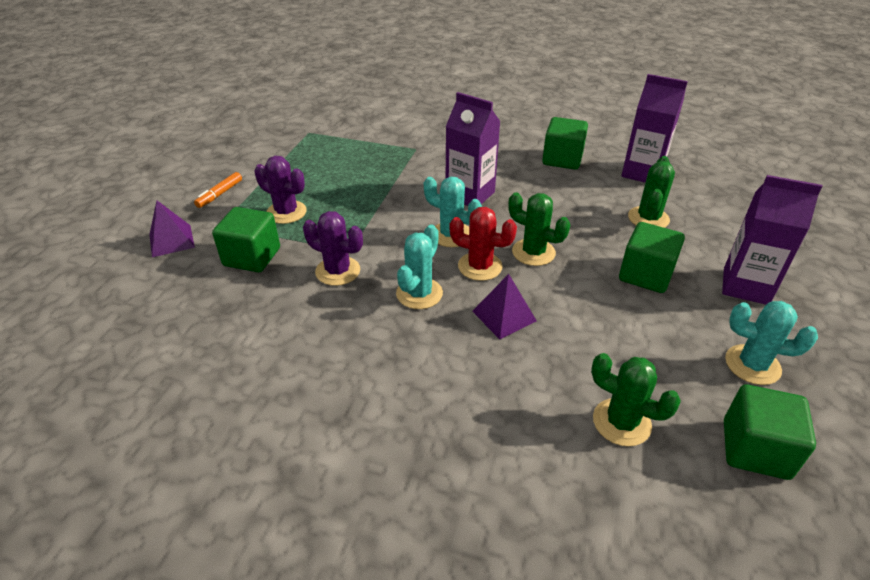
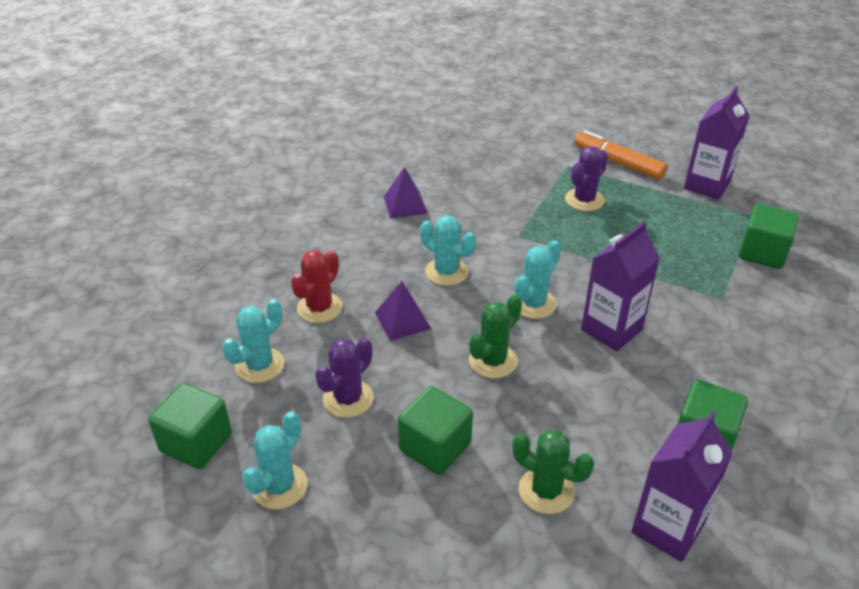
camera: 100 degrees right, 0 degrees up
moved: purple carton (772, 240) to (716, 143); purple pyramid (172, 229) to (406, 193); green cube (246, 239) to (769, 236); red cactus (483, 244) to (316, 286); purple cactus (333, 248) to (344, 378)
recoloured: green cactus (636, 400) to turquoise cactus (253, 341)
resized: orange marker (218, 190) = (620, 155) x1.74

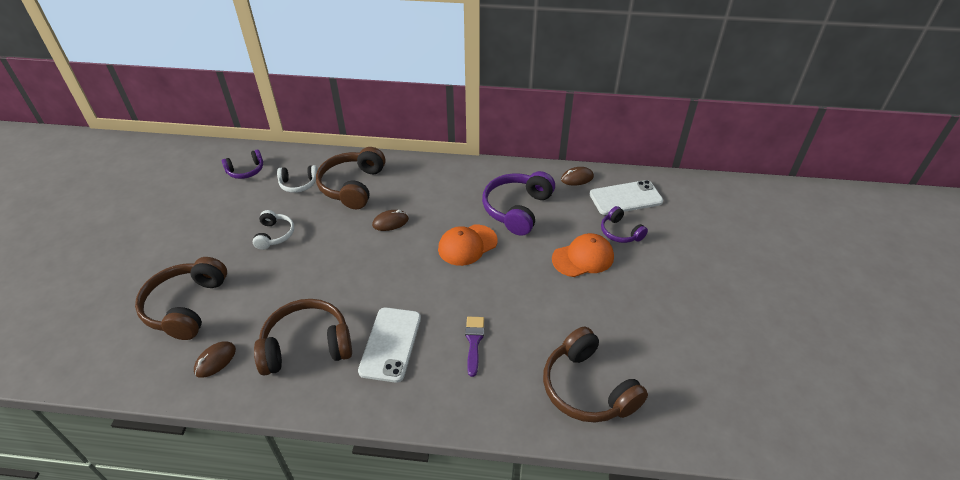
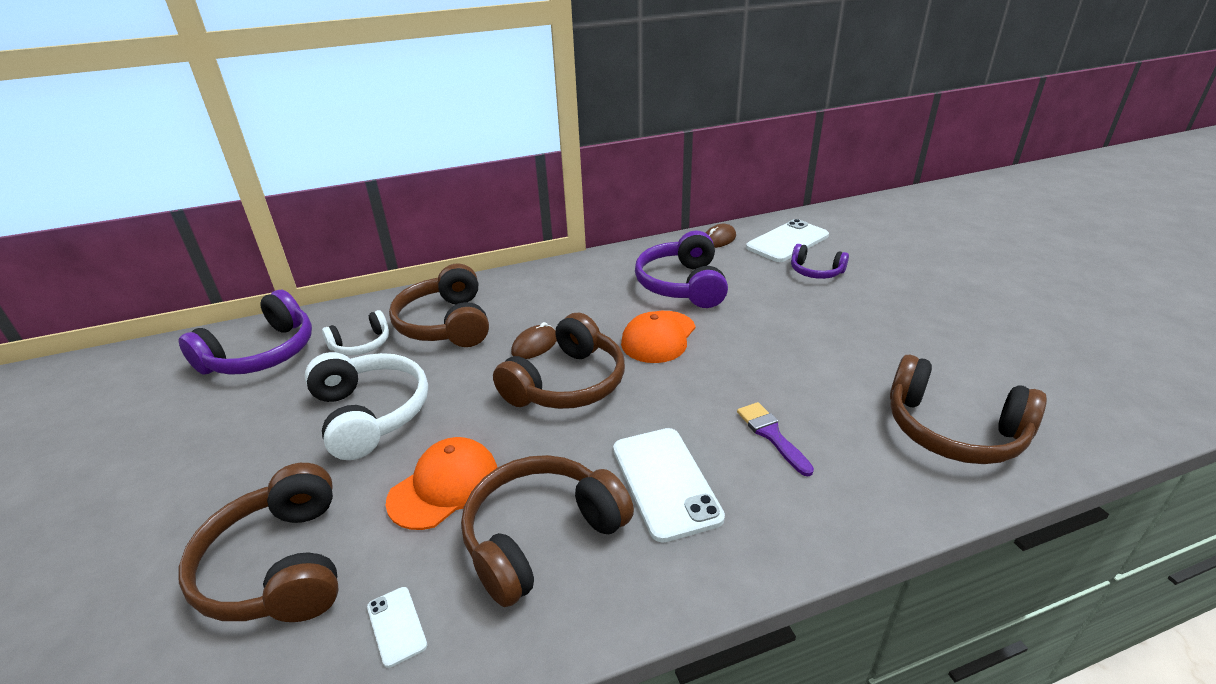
camera: 25 degrees left, 10 degrees down
added: brown headphones (559, 361)
moved: orange cap (583, 255) to (441, 483)
replaced: brown mouse (215, 359) to white phone (397, 627)
resized: purple headphones (242, 164) = (245, 332) x1.78; white headphones (273, 230) = (366, 406) x1.78

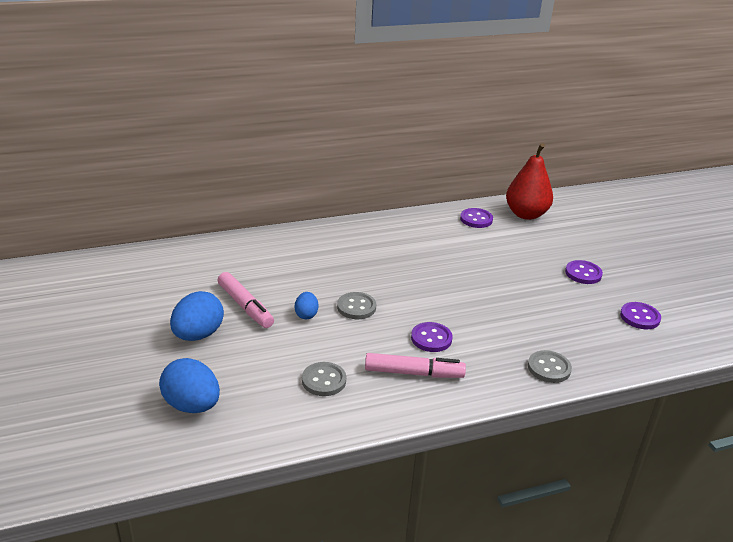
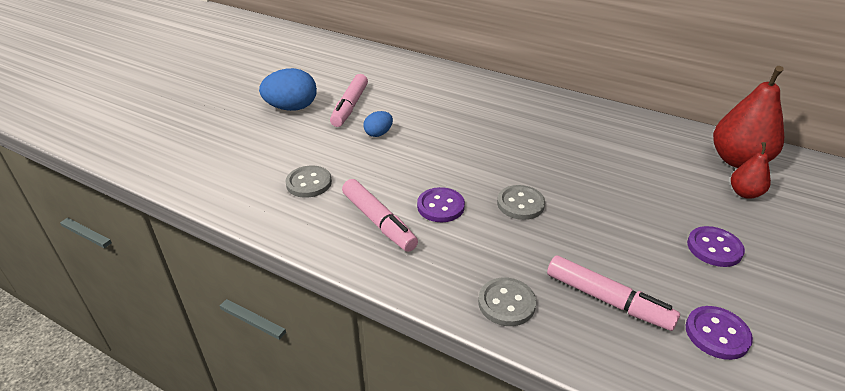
camera: 50 degrees right, 5 degrees up
removed: purple button (476, 218); blue egg (189, 385)
added: red pear (751, 170); pink marker (613, 293)
moved: grey button (356, 305) to (521, 202)

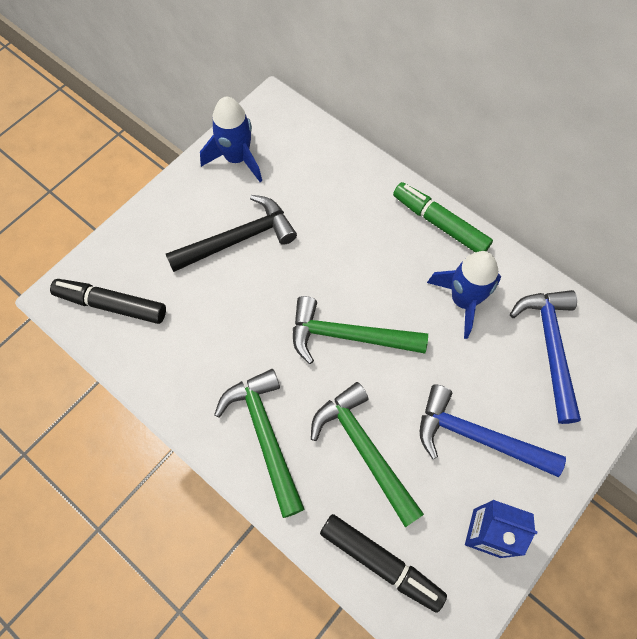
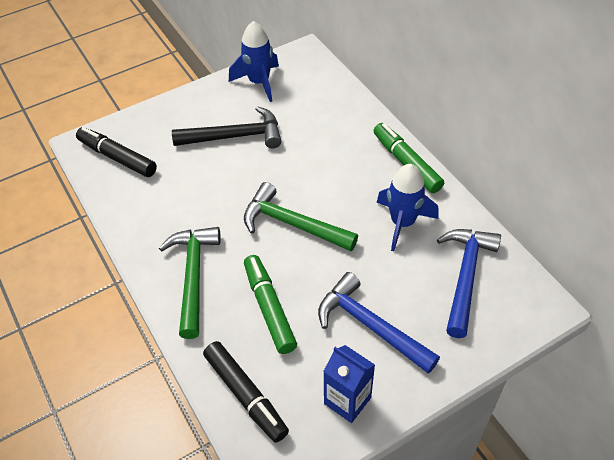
camera: 20 degrees right, 15 degrees down
replaced: green hammer (367, 454) to green marker (270, 304)

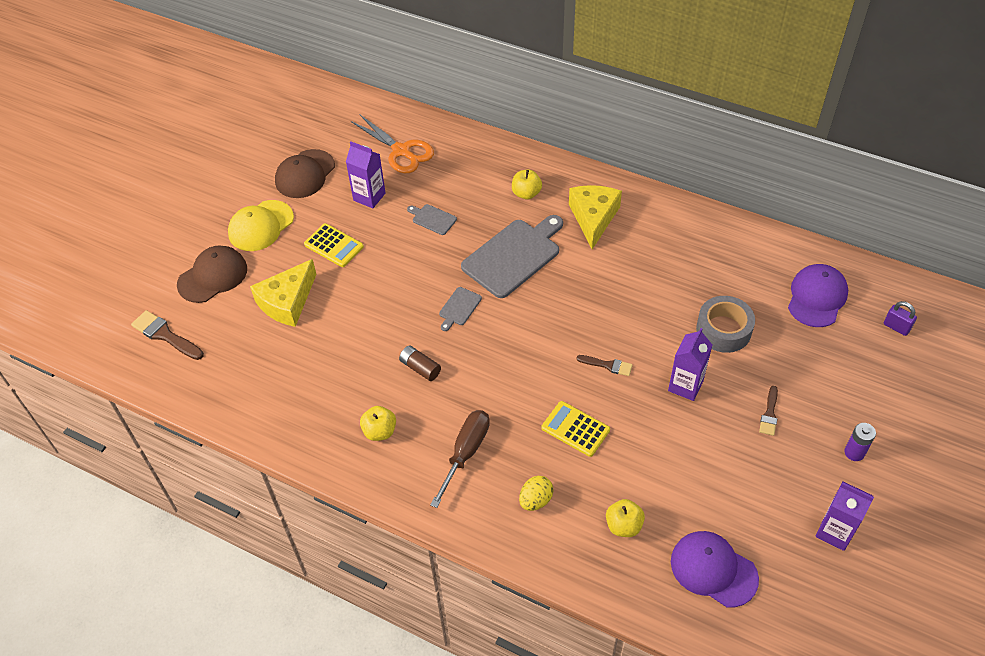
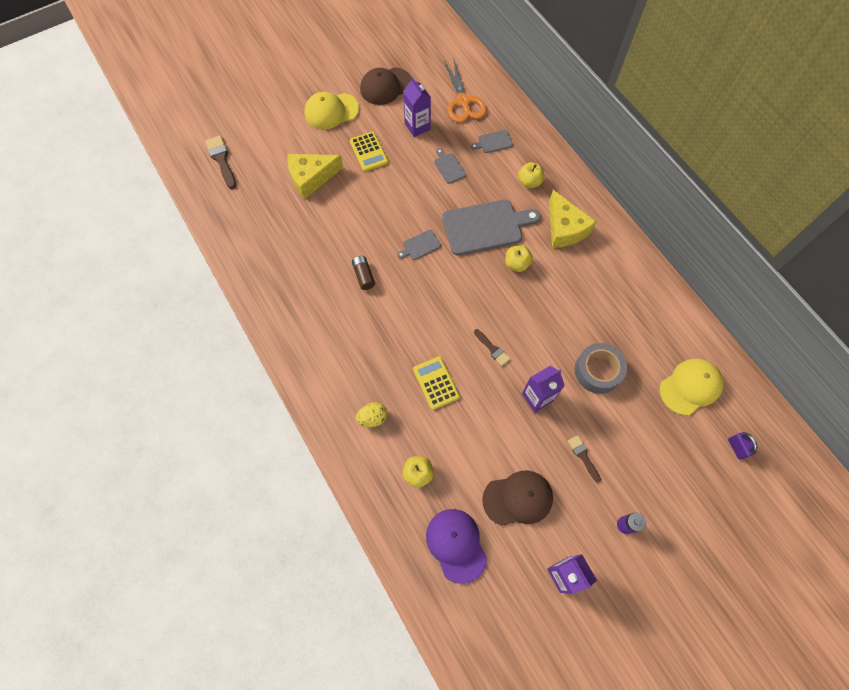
camera: 30 degrees right, 15 degrees up
removed: brown screwdriver (460, 459)
added: grey cutting board (492, 141)
moved: brown cap (212, 274) to (517, 498); yellow apple (378, 423) to (519, 258)
recoloured: purple cap (818, 295) to yellow cap (692, 387)
turned: yellow cheese (595, 217) = (572, 219) 120 degrees clockwise; brown brush (768, 411) = (584, 458) 105 degrees clockwise

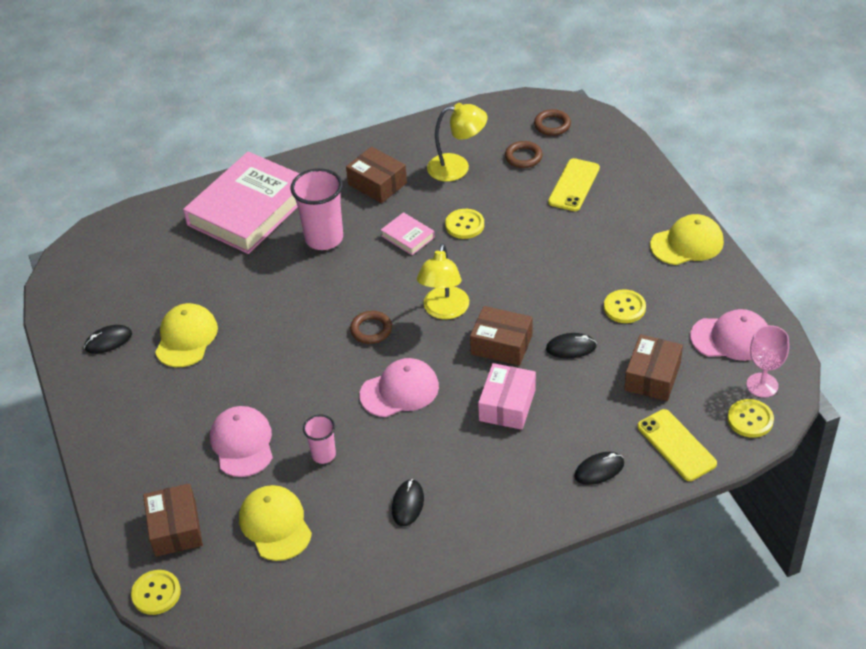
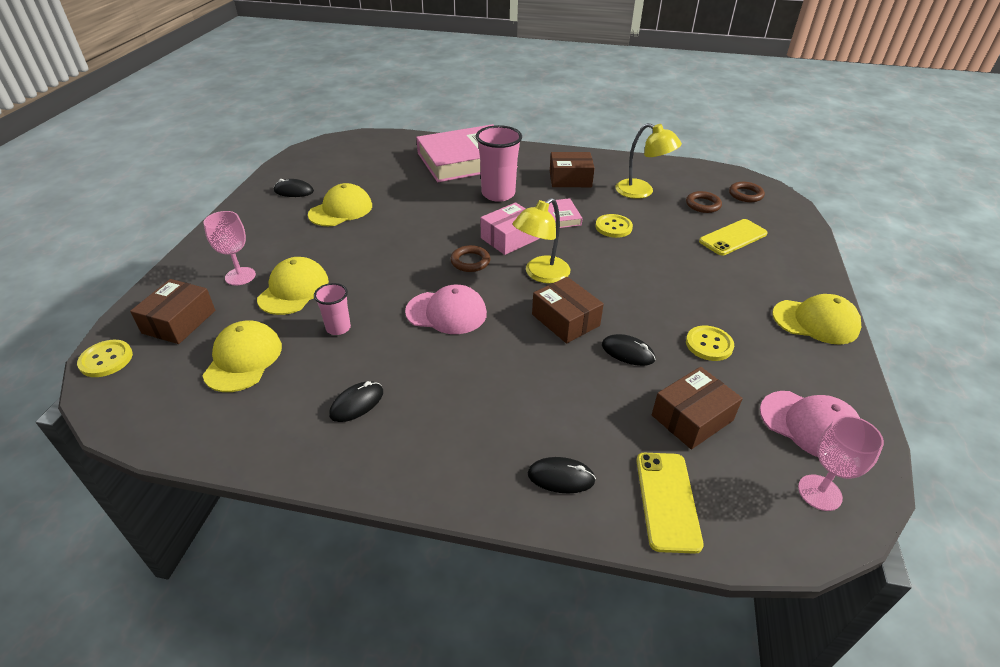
camera: 30 degrees right, 5 degrees down
removed: yellow button (751, 418)
added: pink goblet (229, 248)
moved: pink box (507, 396) to (510, 228)
recoloured: pink cap (241, 441) to yellow cap (293, 286)
turned: brown box (376, 175) = (572, 169) 75 degrees counterclockwise

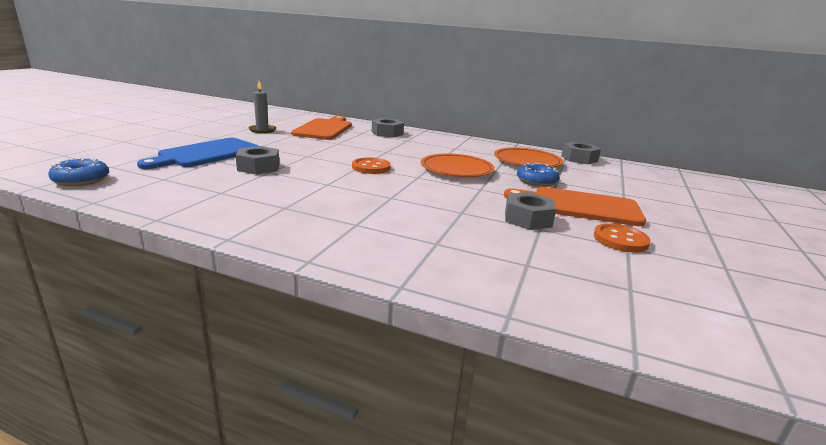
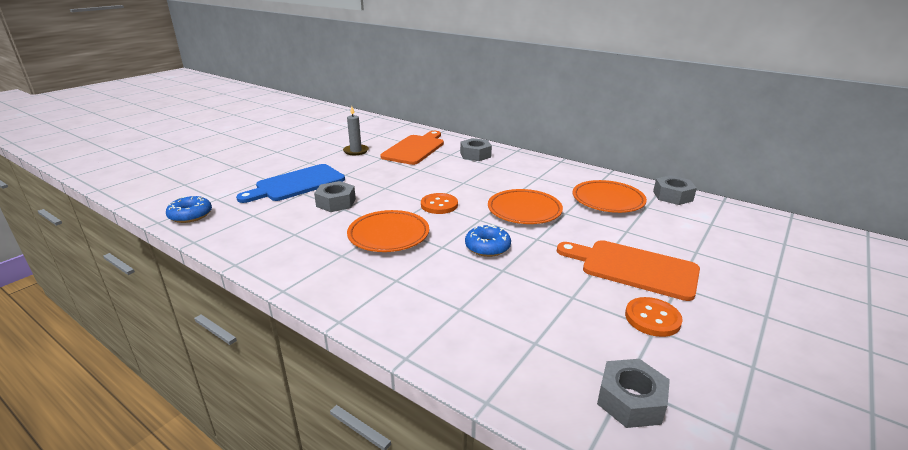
camera: 15 degrees right, 5 degrees up
added: orange plate (388, 231)
moved: blue donut (538, 175) to (488, 240); grey nut (530, 211) to (633, 393)

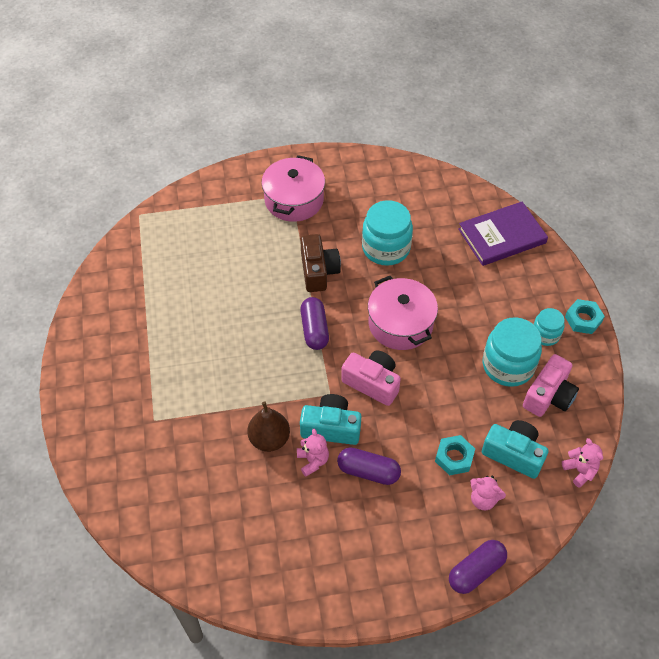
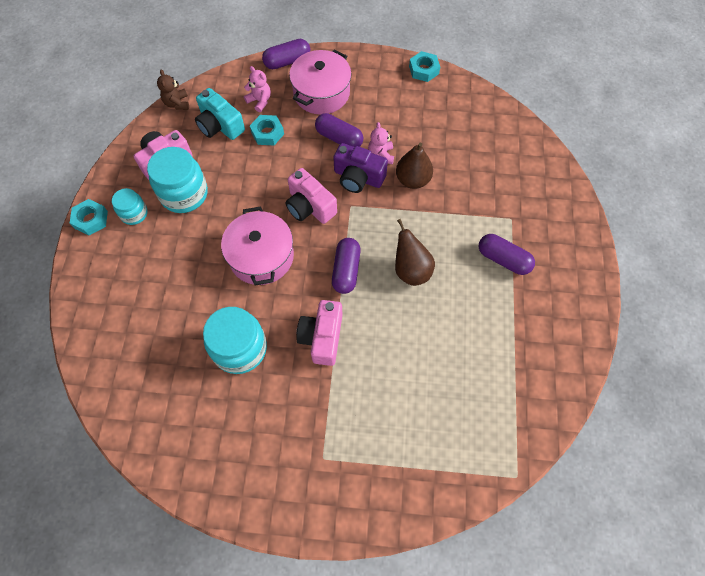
camera: 165 degrees left, 10 degrees up
removed: purple book (503, 234)
added: turquoise nut (424, 66); brown pear (415, 252); purple capsule (507, 254)
moved: pink pot (293, 188) to (320, 82)
recoloured: brown camera (320, 263) to pink camera (319, 333); turquoise camera (330, 419) to purple camera (360, 168); pink teddy bear (582, 463) to brown teddy bear (173, 89)

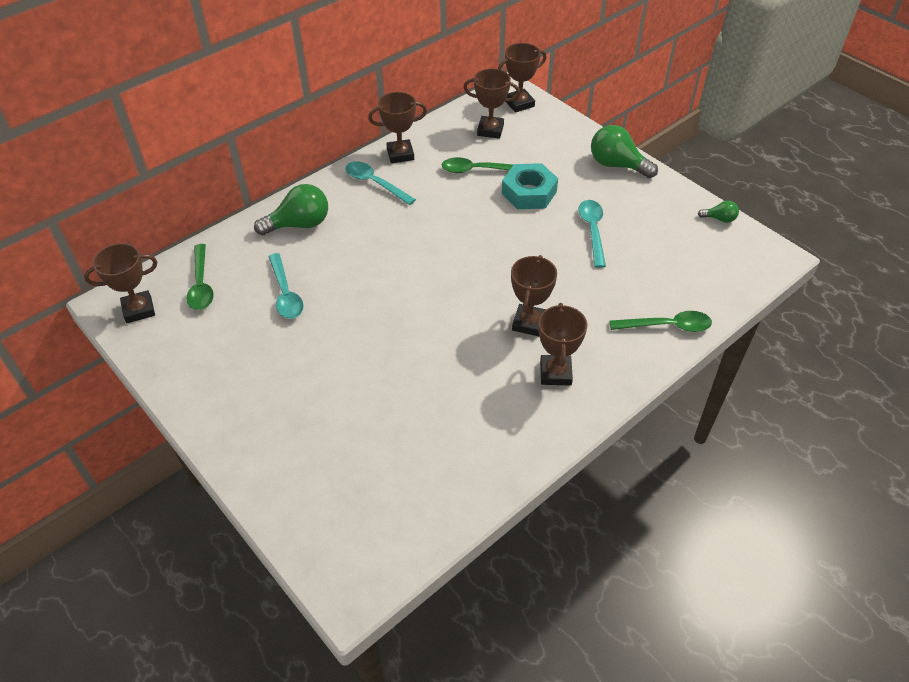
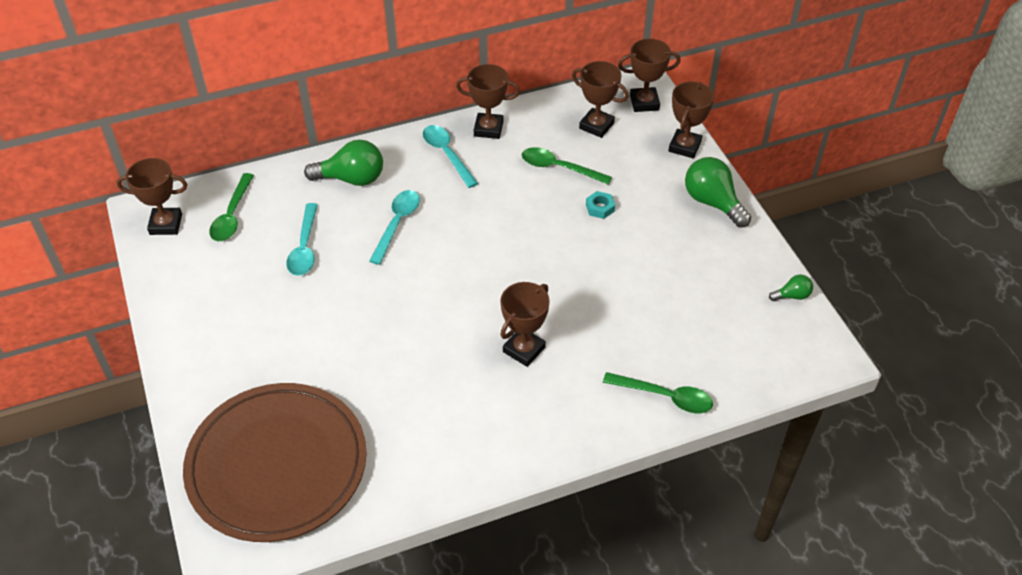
camera: 20 degrees right, 0 degrees up
added: brown plate (275, 462)
moved: turquoise spoon (592, 234) to (394, 227); brown trophy (562, 344) to (691, 120)
turned: green light bulb (718, 212) = (791, 288) 45 degrees counterclockwise
resized: turquoise nut (530, 186) = (600, 205) x0.49

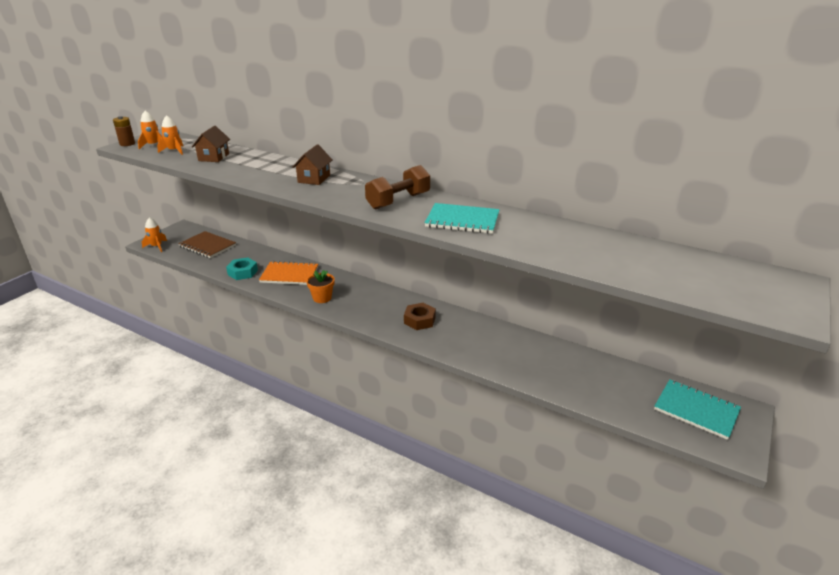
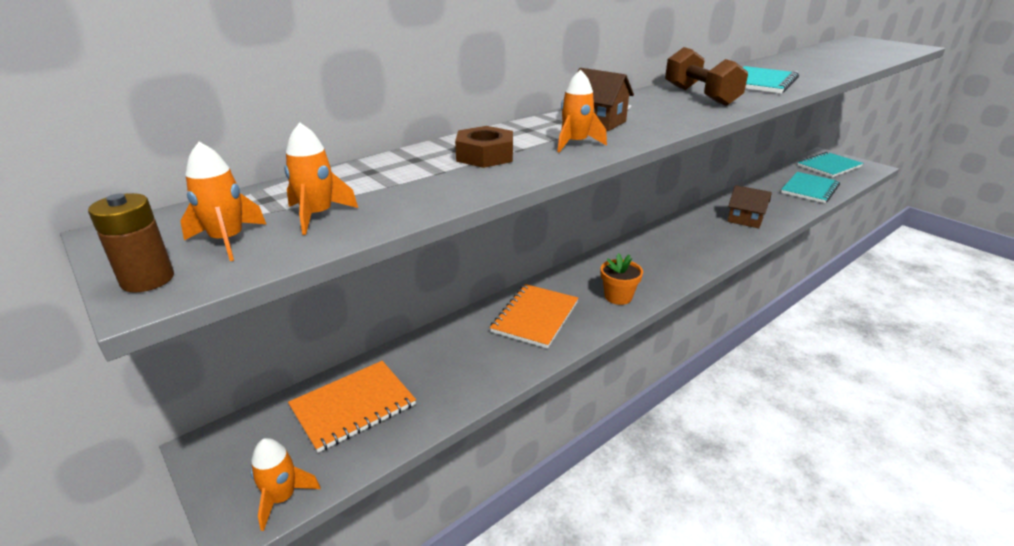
camera: 70 degrees left, 0 degrees up
removed: turquoise nut (242, 268)
added: orange rocket (582, 111); turquoise notebook (810, 187)
moved: brown house (211, 144) to (749, 206); brown nut (420, 316) to (484, 147)
recoloured: brown notebook (207, 244) to orange notebook (352, 407)

